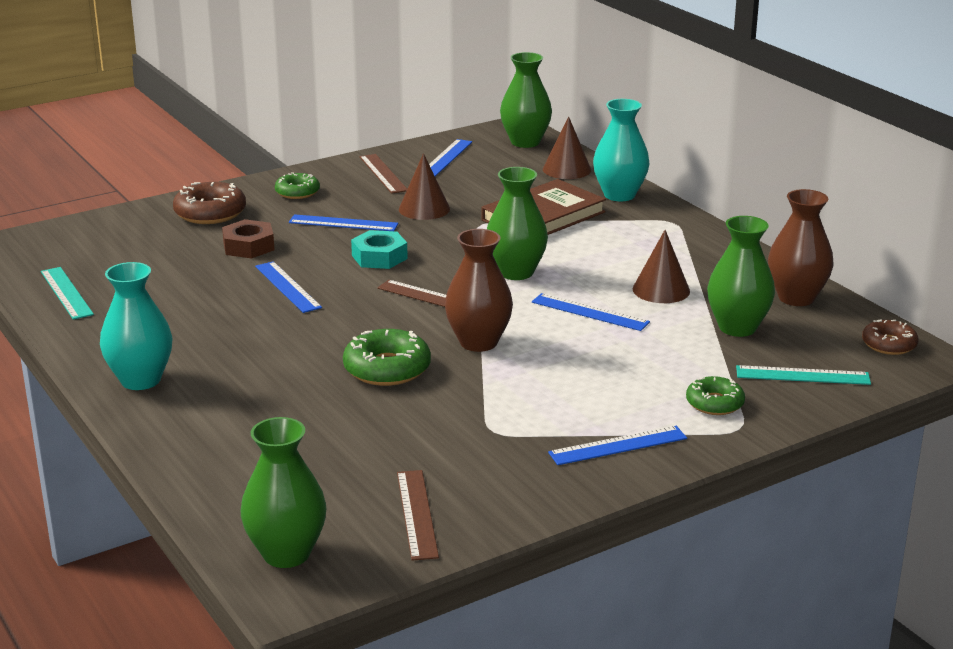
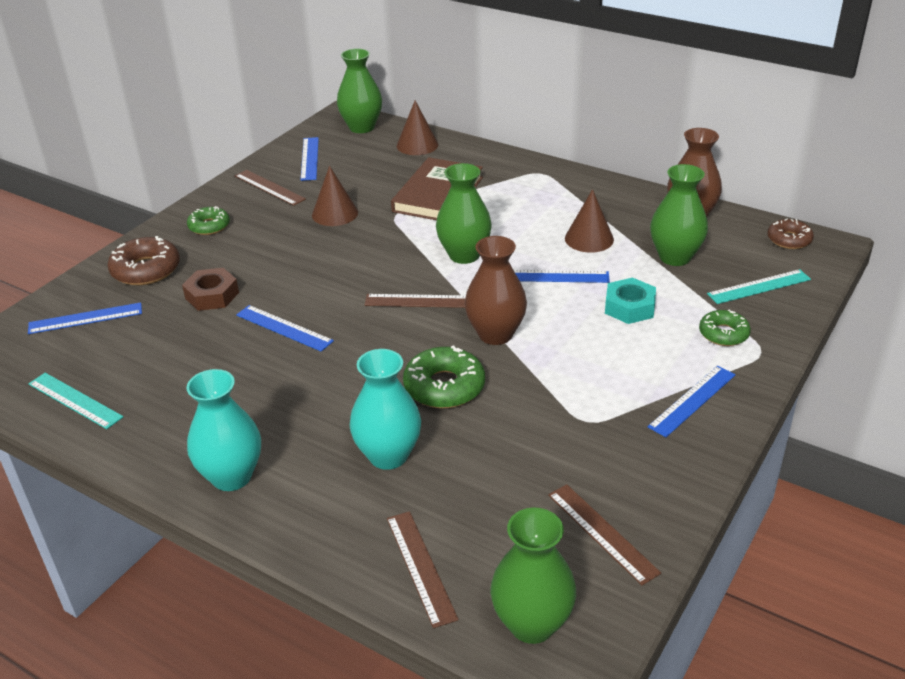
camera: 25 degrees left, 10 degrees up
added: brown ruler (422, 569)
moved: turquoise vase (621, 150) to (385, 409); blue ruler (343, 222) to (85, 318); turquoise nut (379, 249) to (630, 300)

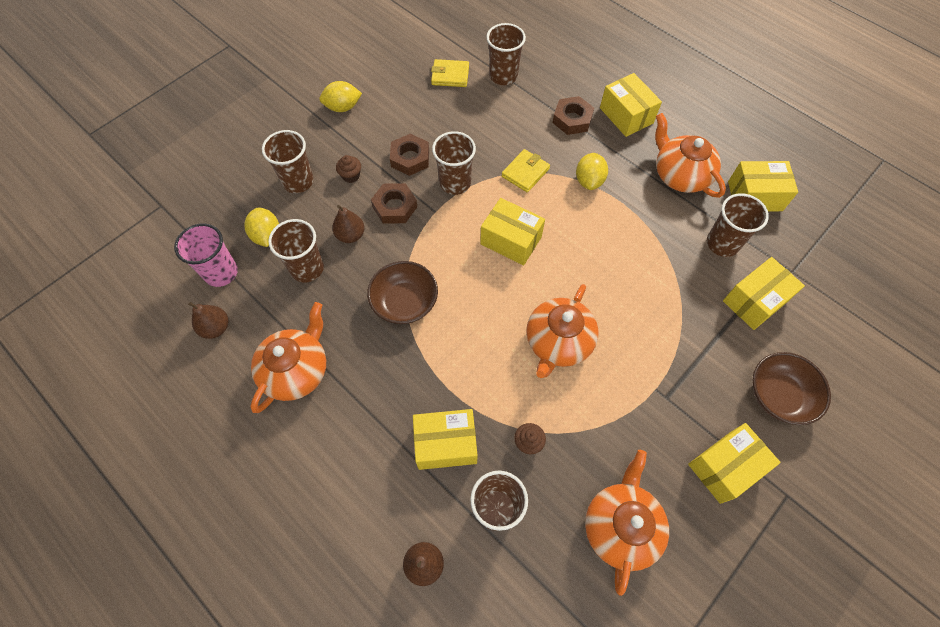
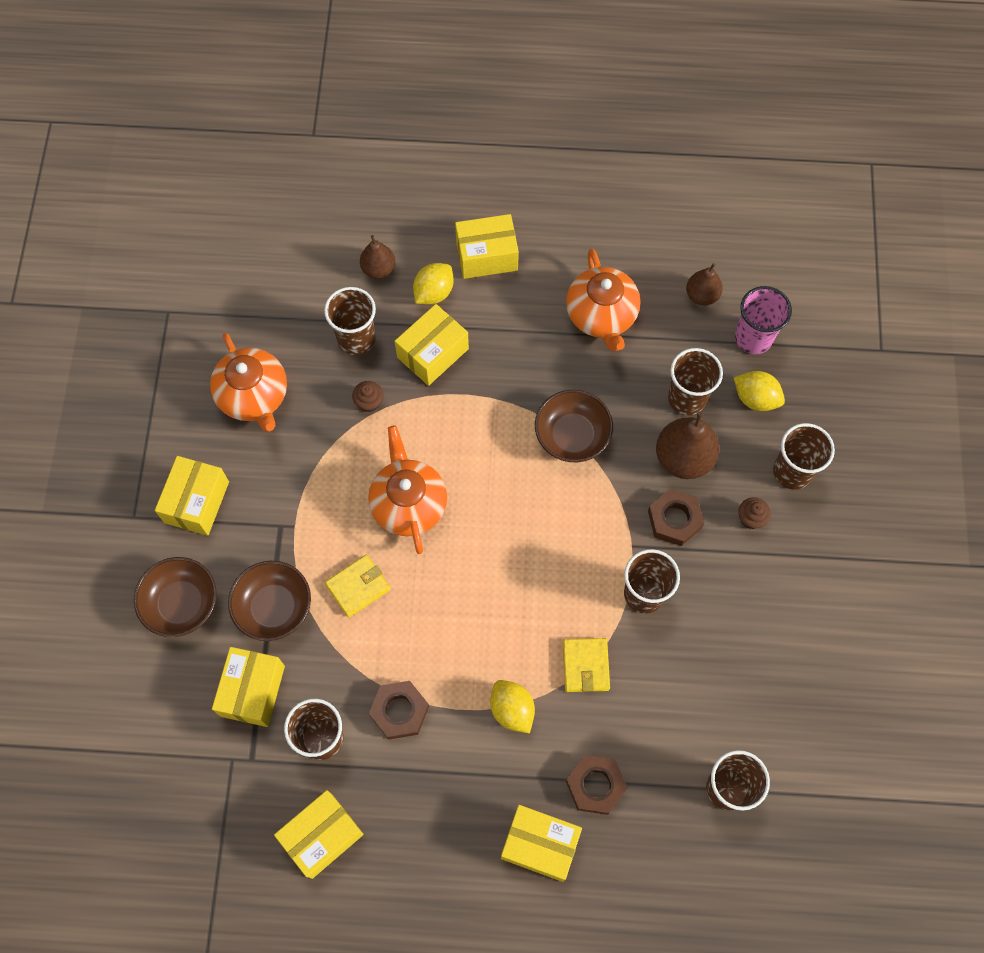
camera: 140 degrees right, 5 degrees up
removed: orange teapot (690, 155)
added: brown bowl (269, 601)
moved: yellow wallet (450, 73) to (357, 586); yellow lemon (340, 96) to (433, 283); brown nut (409, 155) to (399, 710); yellow box (512, 232) to (487, 246)
resized: brown pear (348, 224) = (687, 445) x1.65

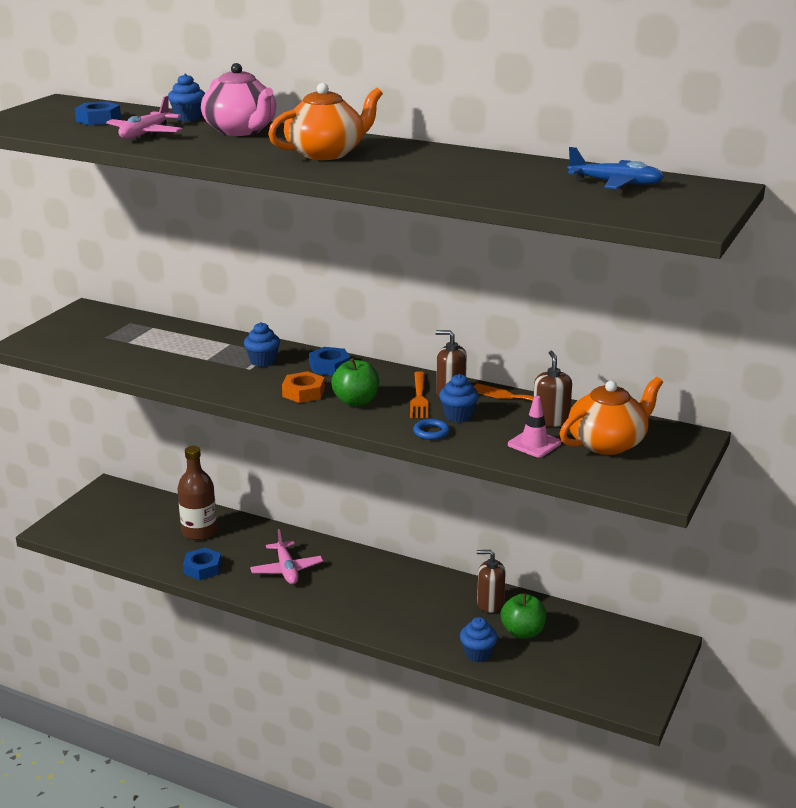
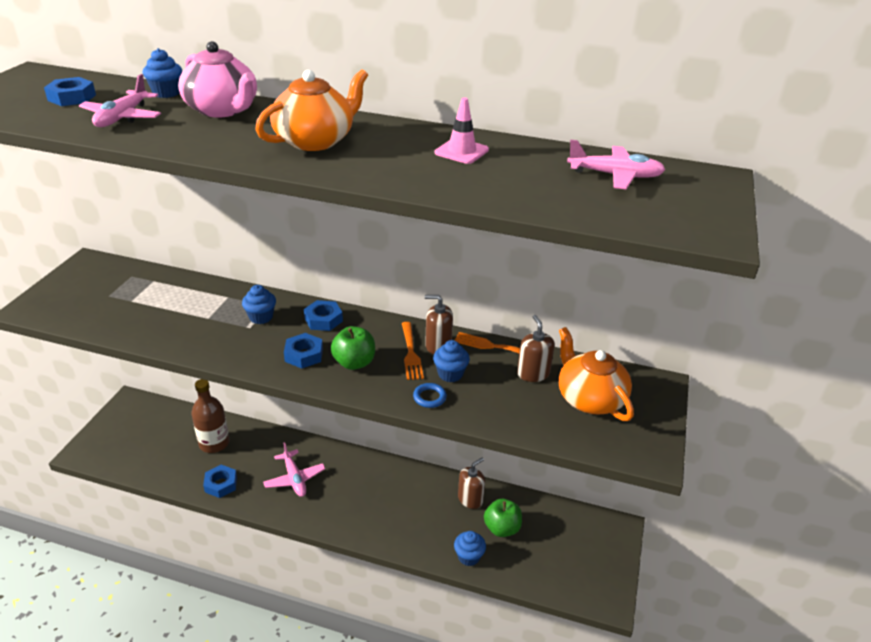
camera: 10 degrees left, 10 degrees up
moved: pink traffic cone (534, 426) to (462, 131)
recoloured: blue plane (615, 168) to pink plane (616, 164); orange nut (303, 387) to blue nut (303, 351)
turned: orange teapot (611, 416) = (596, 374) 75 degrees counterclockwise; brown soap dispenser (491, 581) = (471, 483) 135 degrees clockwise

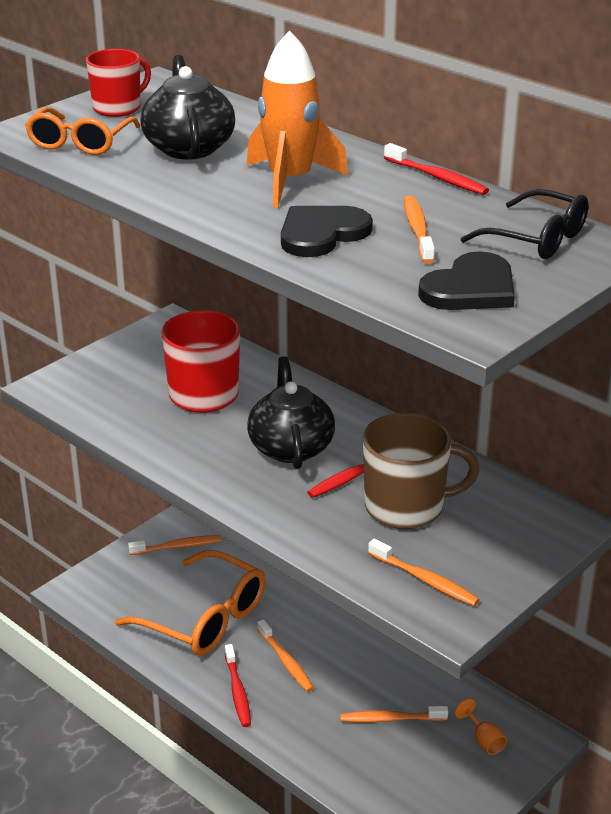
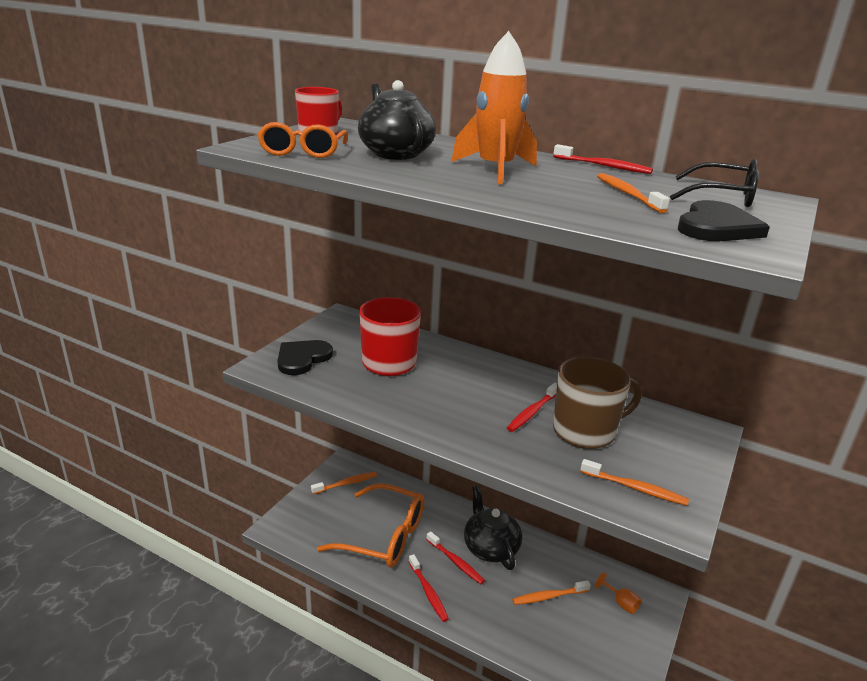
camera: 15 degrees left, 5 degrees down
moved: black heart (327, 231) to (305, 357); black teapot (291, 413) to (493, 528)
recoloured: orange toothbrush (285, 655) to red toothbrush (455, 557)

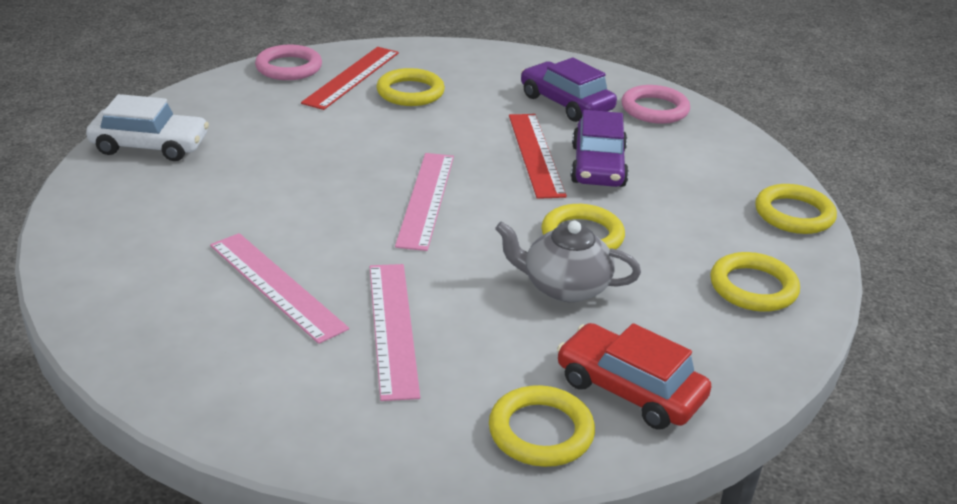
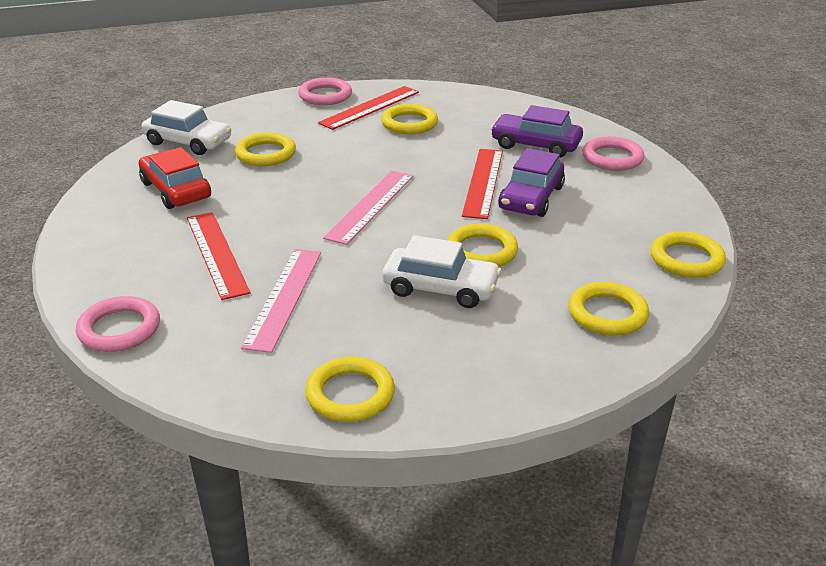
camera: 20 degrees right, 0 degrees up
added: yellow ring (265, 149); pink ring (118, 324)
moved: red car (634, 376) to (175, 178)
replaced: grey teapot (568, 261) to white car (441, 271)
recoloured: pink ruler (279, 288) to red ruler (219, 256)
turned: purple car (569, 90) = (536, 131) 45 degrees counterclockwise

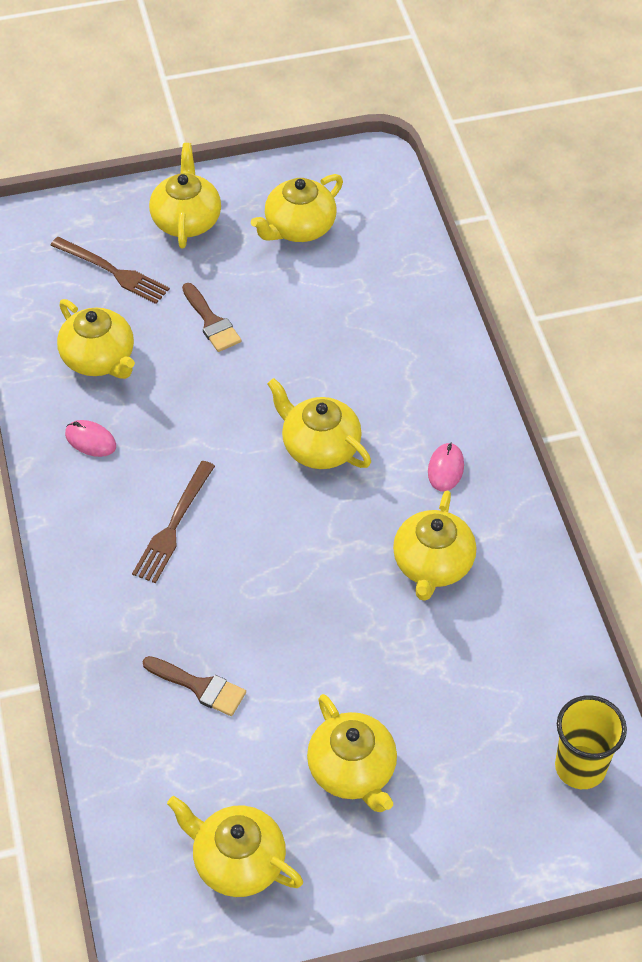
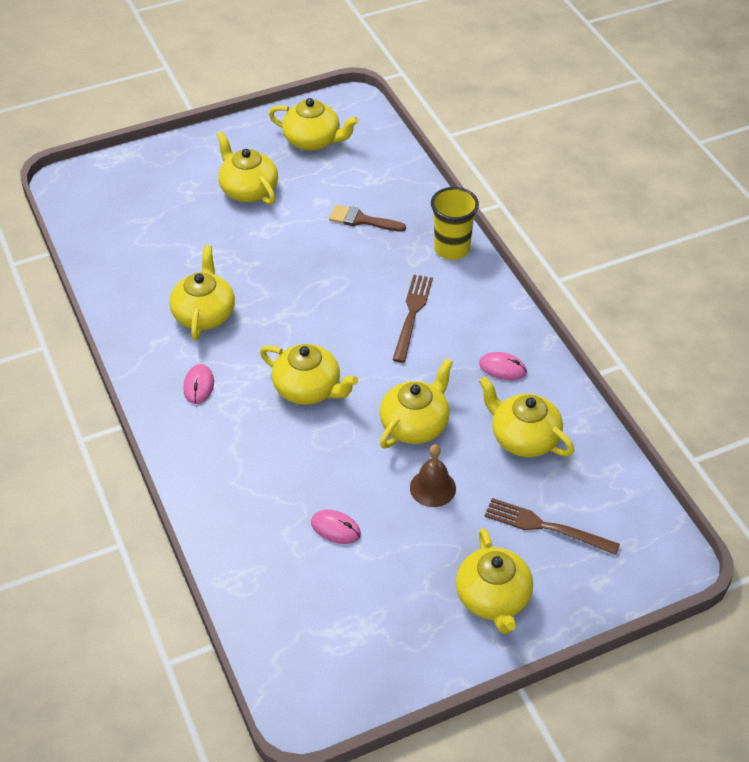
camera: 170 degrees right, 5 degrees down
added: pink mouse (336, 527)
moved: yellow teapot (297, 208) to (416, 403); yellow cup (591, 742) to (455, 223)
replaced: brown brush (212, 317) to brown bell (433, 475)

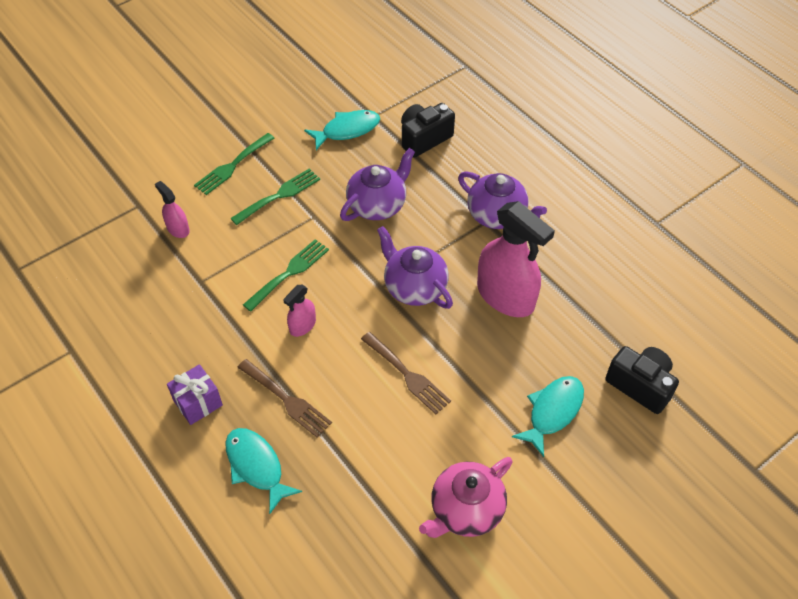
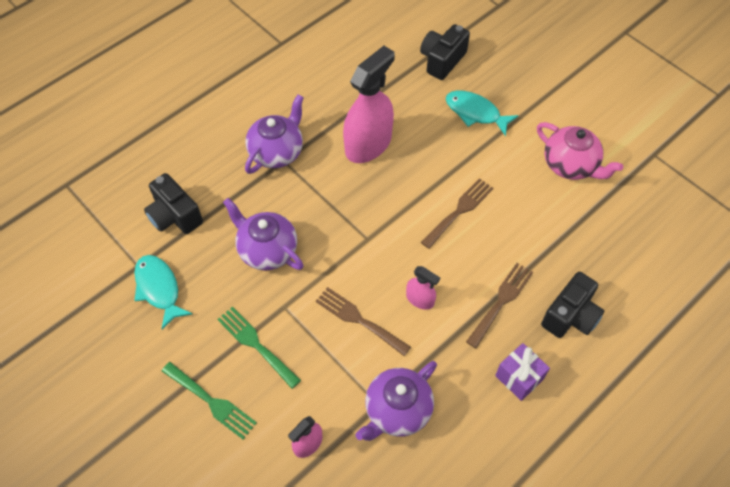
camera: 95 degrees left, 5 degrees up
moved: purple teapot (415, 267) to (396, 401)
replaced: turquoise fish (263, 471) to black camera (572, 305)
recoloured: green fork (286, 275) to brown fork (363, 321)

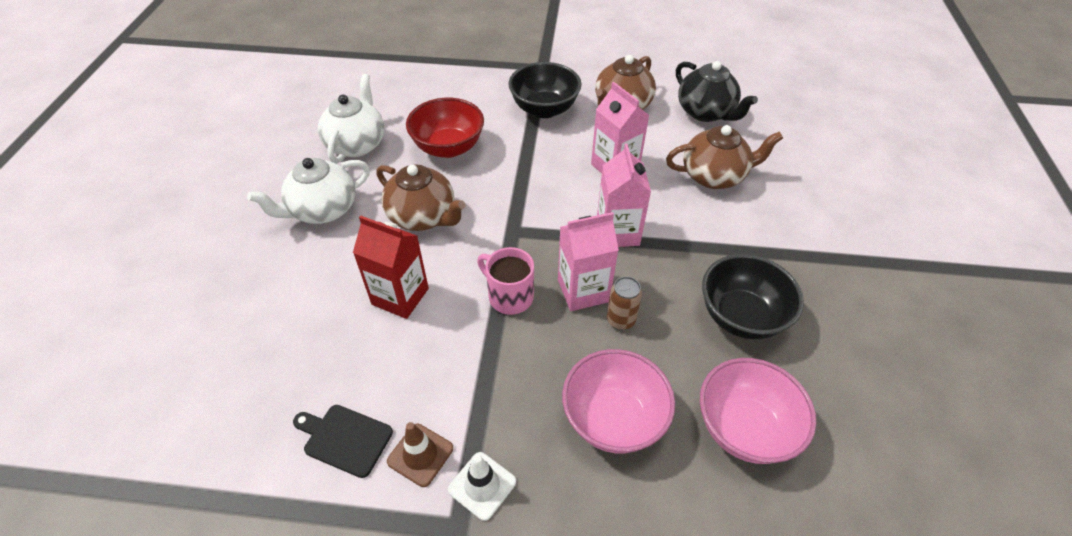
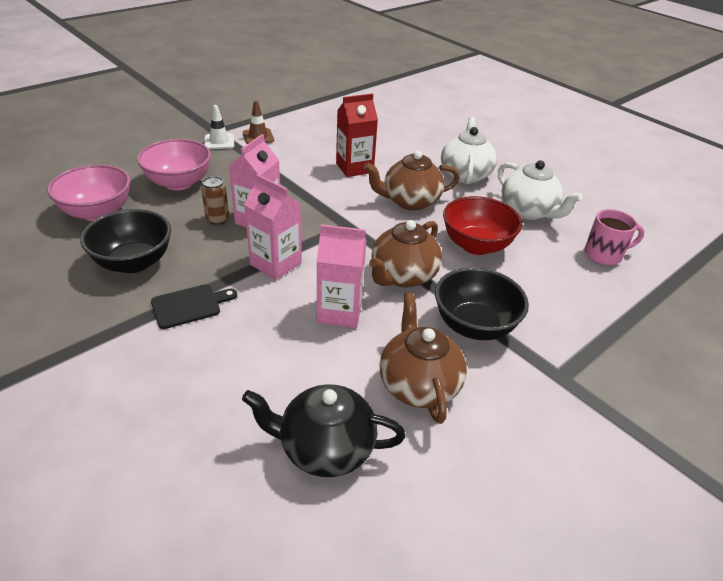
camera: 130 degrees right, 10 degrees down
moved: brown teapot (724, 157) to (405, 253); pink mug (505, 281) to (614, 237); black cutting board (343, 441) to (194, 306)

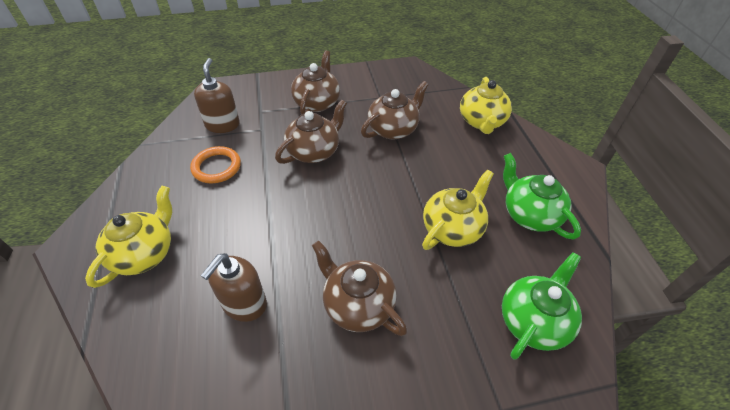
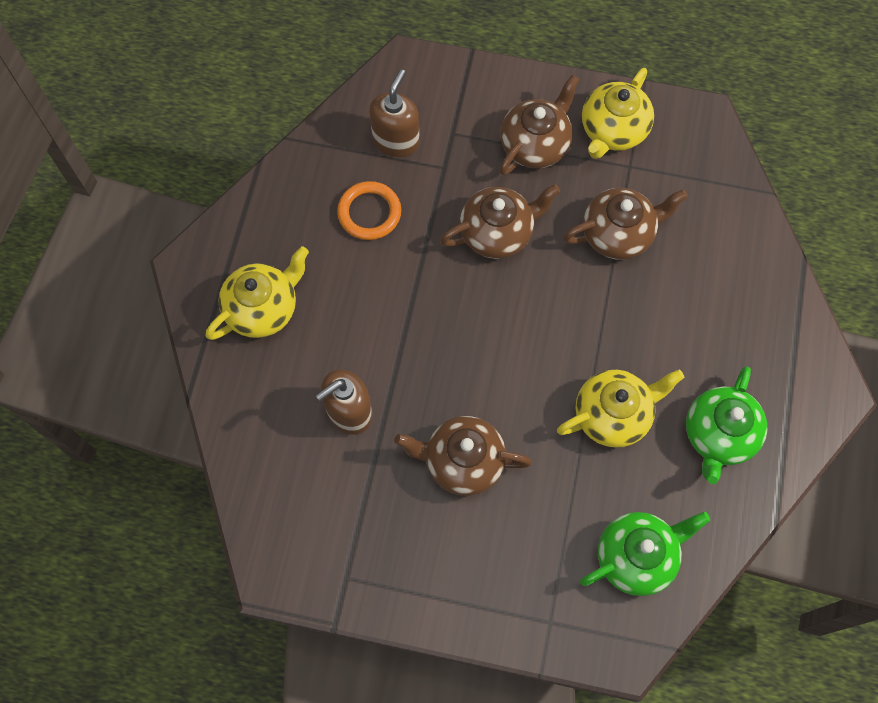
camera: 25 degrees right, 20 degrees up
moved: yellow teapot (486, 105) to (618, 113)
turned: green teapot (542, 196) = (726, 425) 150 degrees counterclockwise; brown teapot (359, 288) = (463, 456) 60 degrees counterclockwise

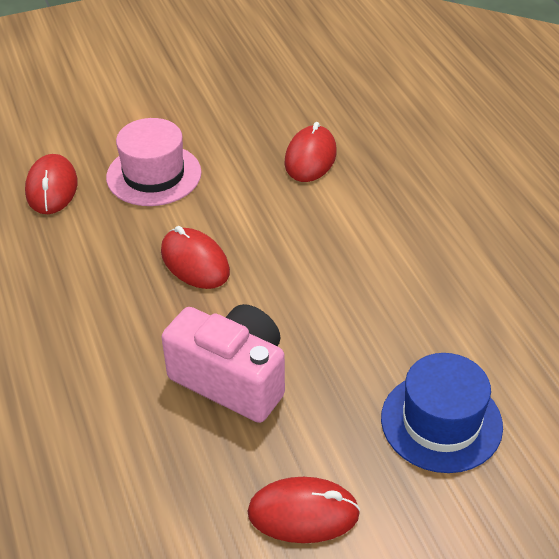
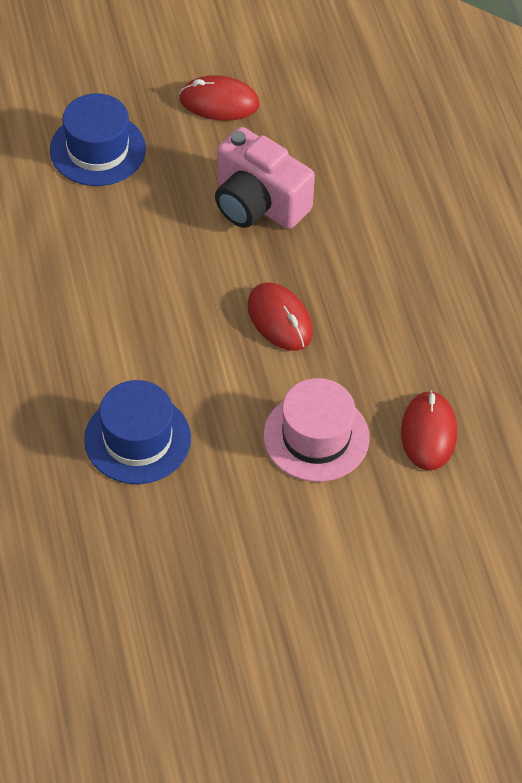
camera: 175 degrees left, 10 degrees up
replaced: red mouse (311, 152) to blue hat (137, 432)

